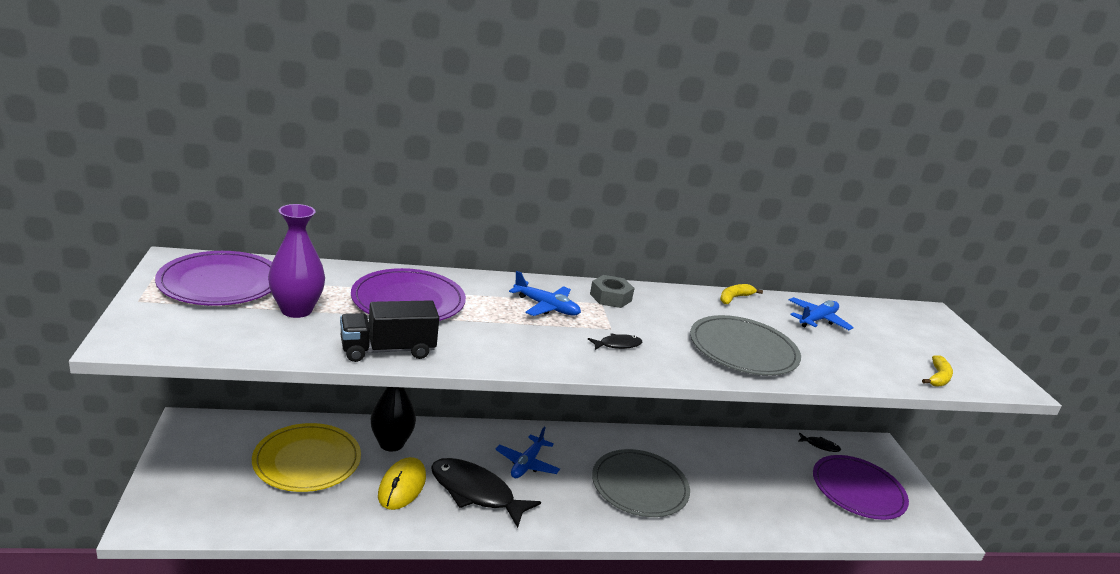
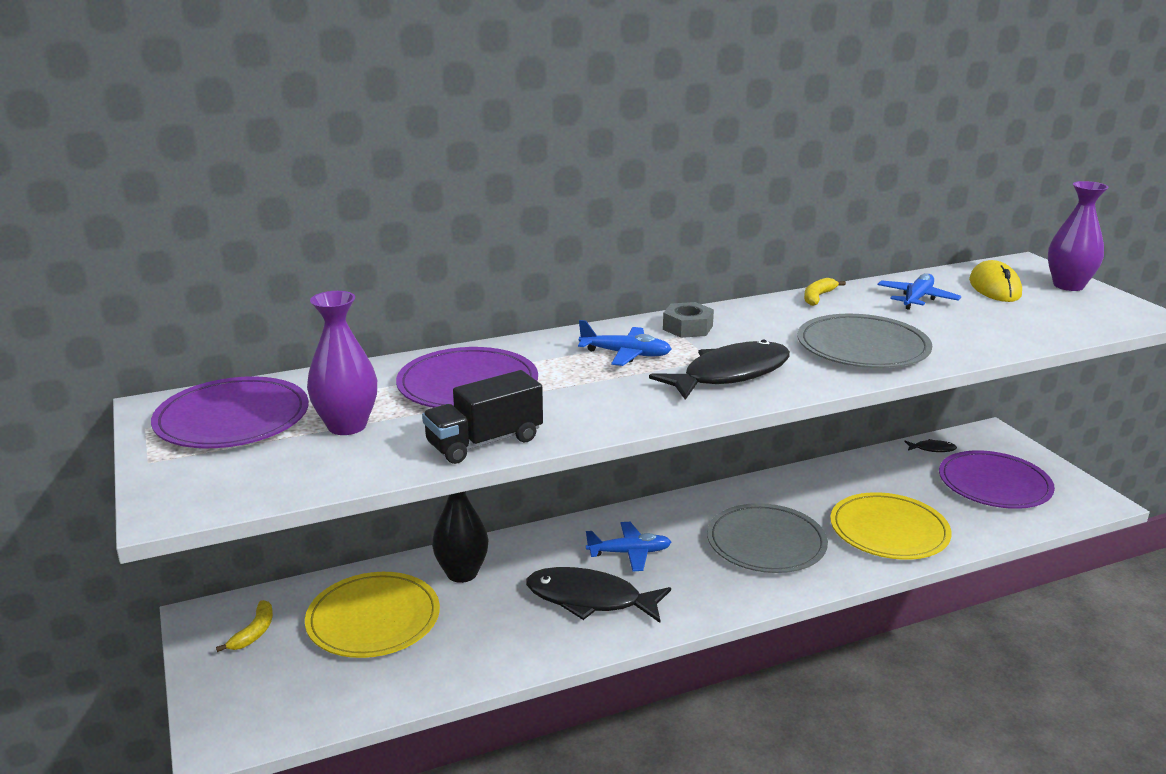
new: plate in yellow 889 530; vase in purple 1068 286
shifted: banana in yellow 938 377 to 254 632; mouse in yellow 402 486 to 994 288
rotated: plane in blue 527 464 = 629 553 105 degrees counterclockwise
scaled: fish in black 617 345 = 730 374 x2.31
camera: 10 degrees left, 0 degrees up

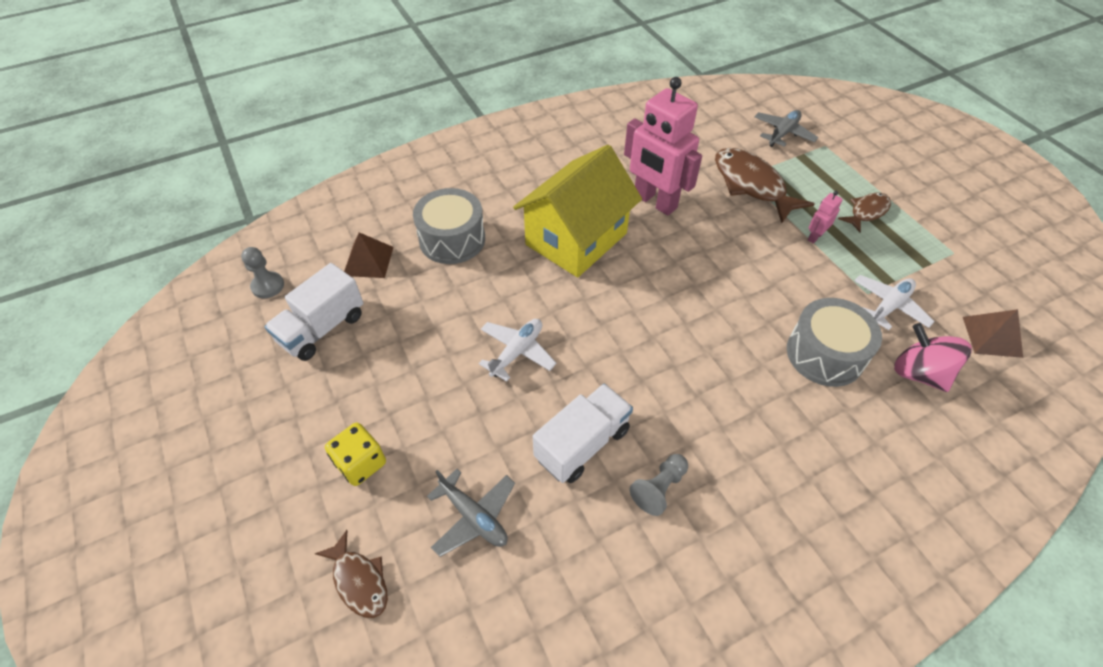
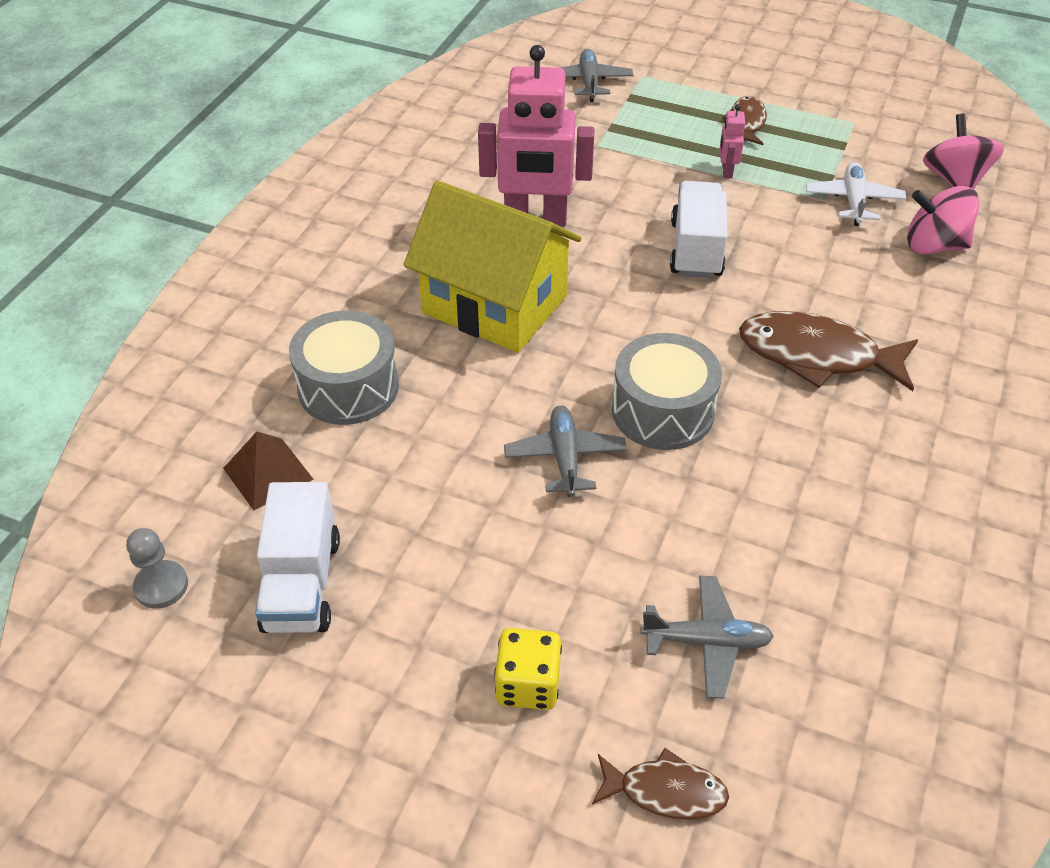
gone: pawn in grey 659 488
shifted: drum in grey 825 354 to 662 411; truck in white 582 444 to 696 249; fish in brown 751 185 to 816 355
swapped: pyramid in brown 992 336 to spinning top in pink 954 180
repainted: plane in white 517 352 to plane in grey 565 457
rotated: house in yellow 576 239 = 495 304 60 degrees counterclockwise
camera: 40 degrees left, 5 degrees down

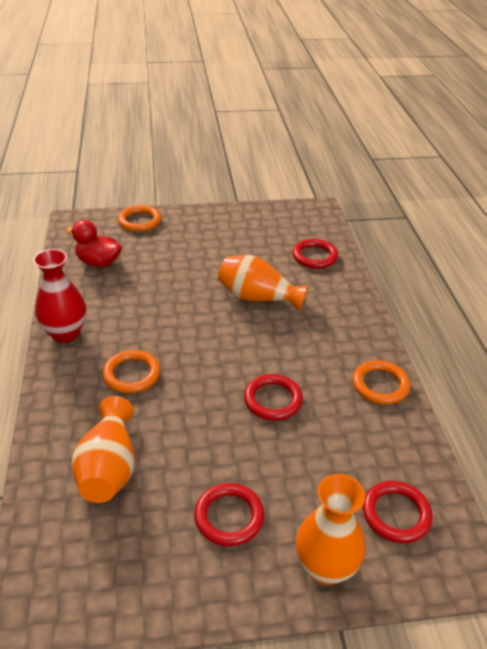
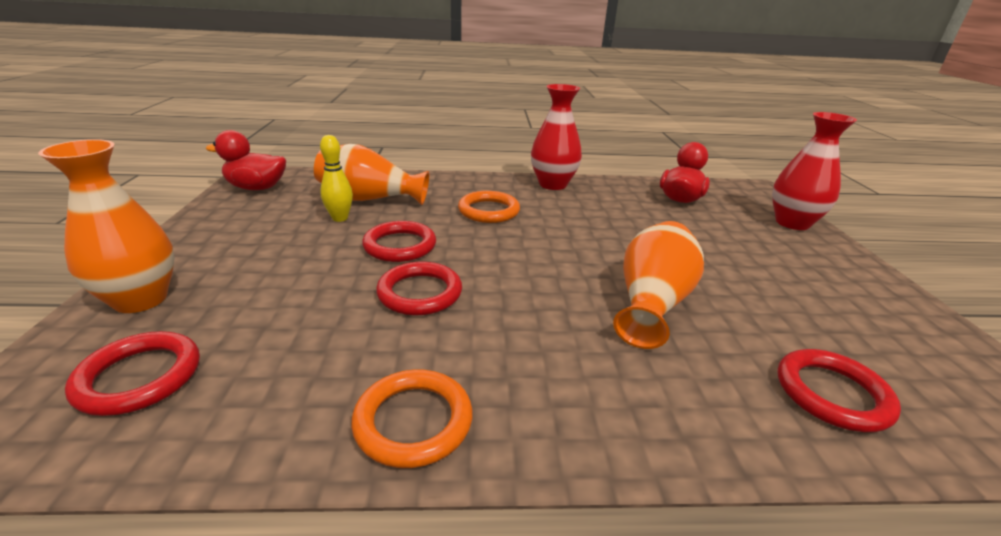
new: duck in red 256 188; bowling pin in yellow 340 218
shifted: ring in red 229 517 to 400 246
swapped: ring in orange 139 221 to vase in red 792 223
camera: 95 degrees right, 10 degrees down

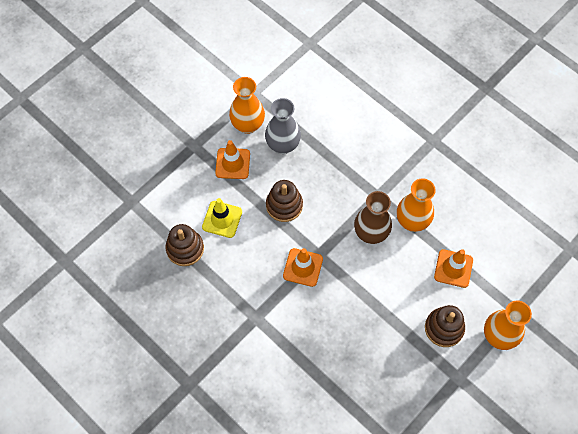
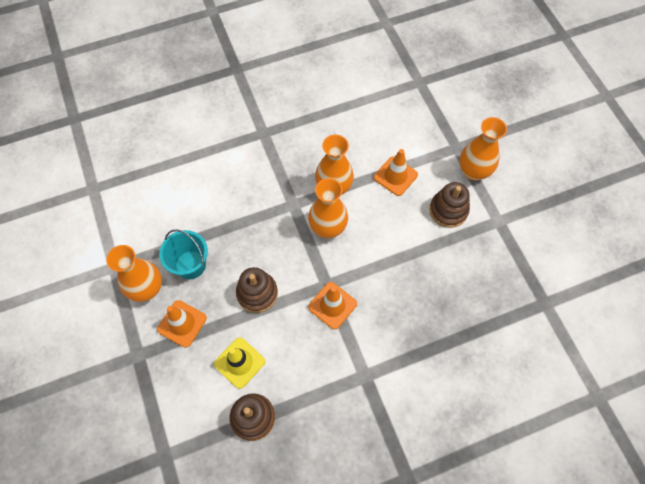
swapped: vase in grey 283 145 to bucket in turquoise 190 265
repainted: vase in brown 371 233 to vase in orange 328 228
camera: 65 degrees left, 0 degrees up

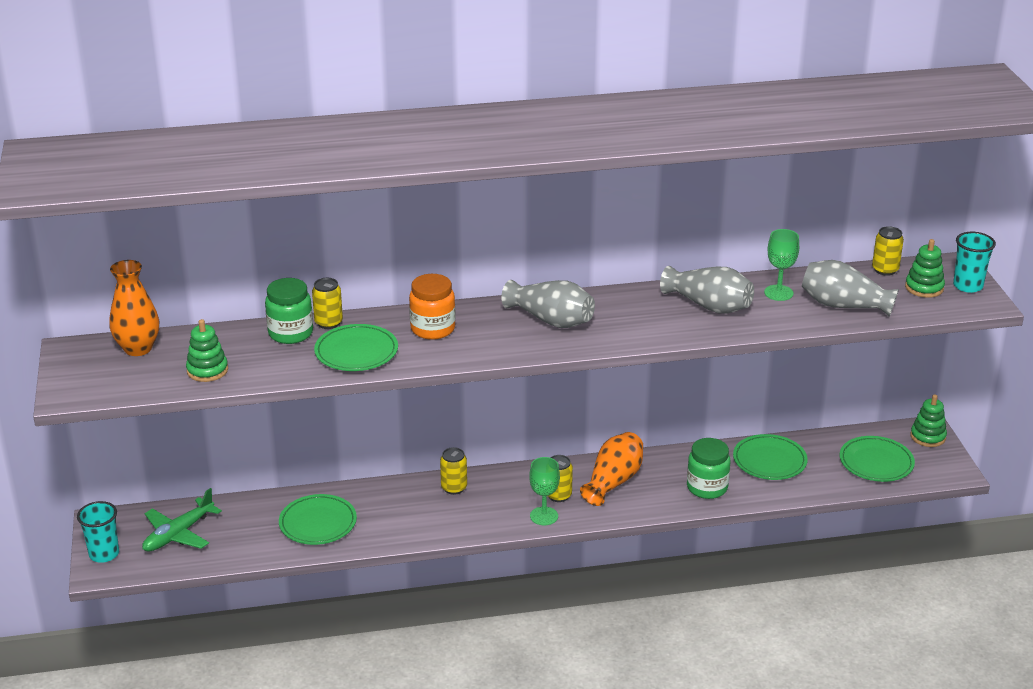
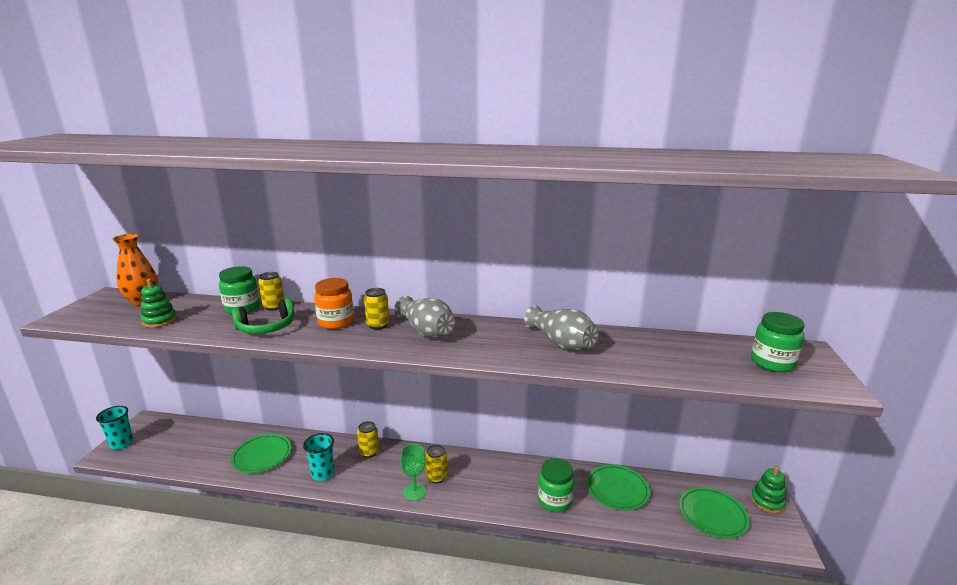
gone: plane in green 178 534; vase in orange 613 481; goblet in green 778 293; vase in grey 843 305
shifted: cup in turquoise 967 286 to 323 474; can in yellow 885 270 to 378 325
swapped: plate in green 356 352 to headphones in green 266 327; stacking toy in green 924 288 to jar in green 772 363
camera: 20 degrees right, 10 degrees down

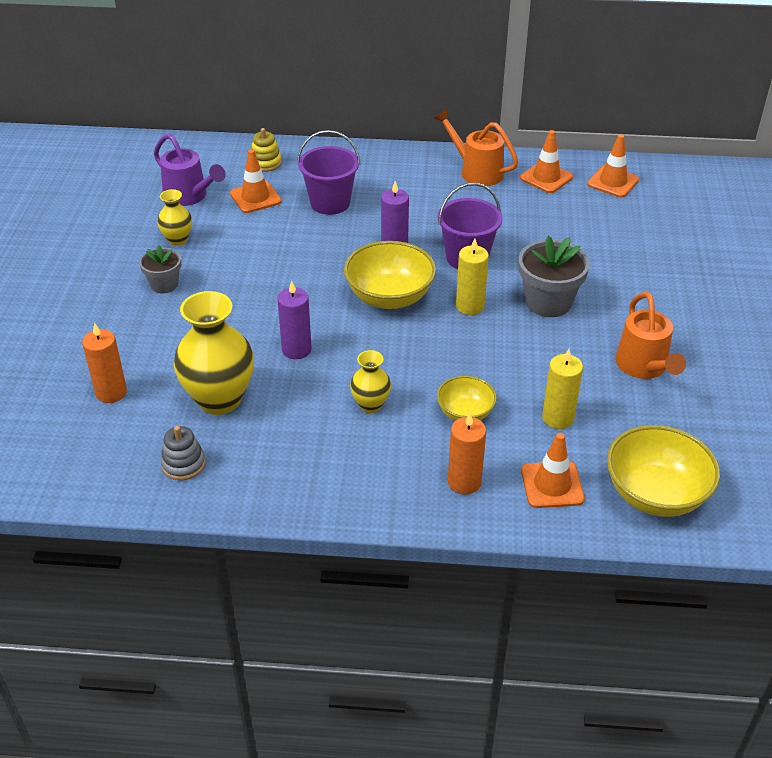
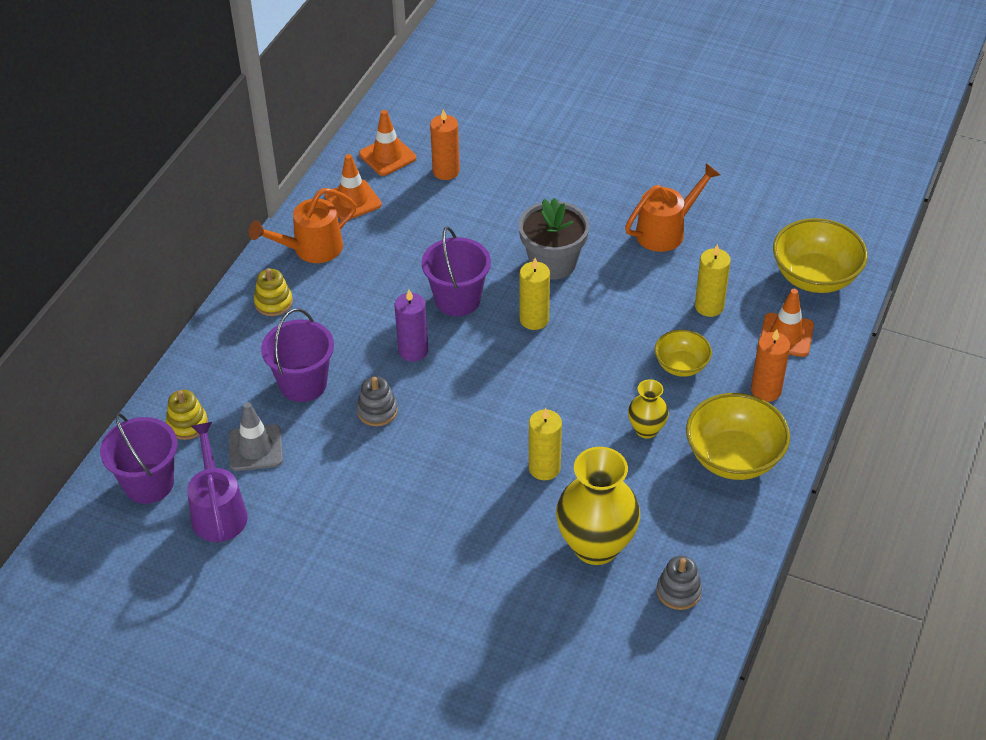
gone: flower pot in grey 164 284; vase in yellow 177 240
new: bucket in purple 149 483; stacking toy in yellow 273 302; stacking toy in grey 377 411
shifted: candle in orange 111 392 to 446 171; bowl in yellow 389 297 to 733 458
repainted: traffic cone in orange 255 197 to traffic cone in grey 255 448; candle in purple 296 349 to candle in yellow 544 468
rotated: watering can in purple 190 196 = 218 510 75 degrees counterclockwise; watering can in orange 644 367 = 666 231 45 degrees counterclockwise
camera: 70 degrees left, 5 degrees up

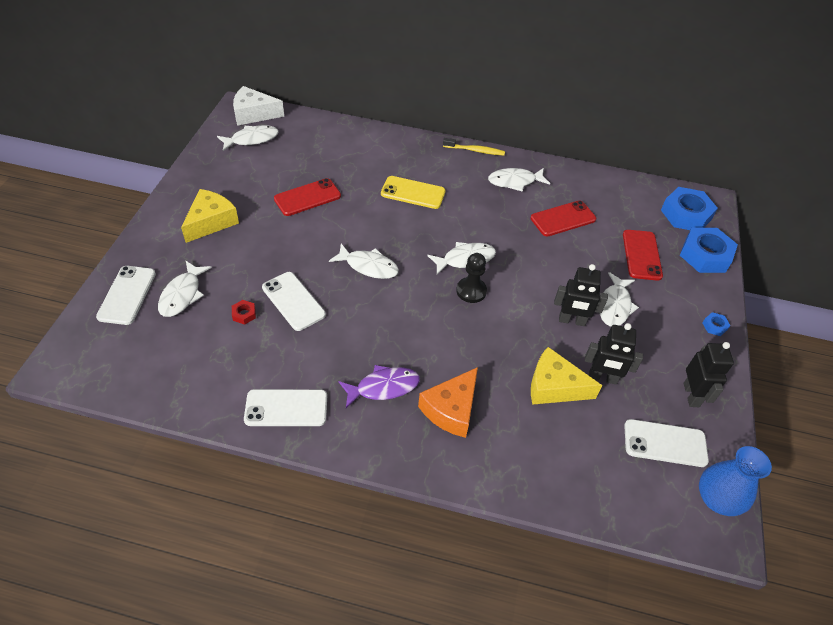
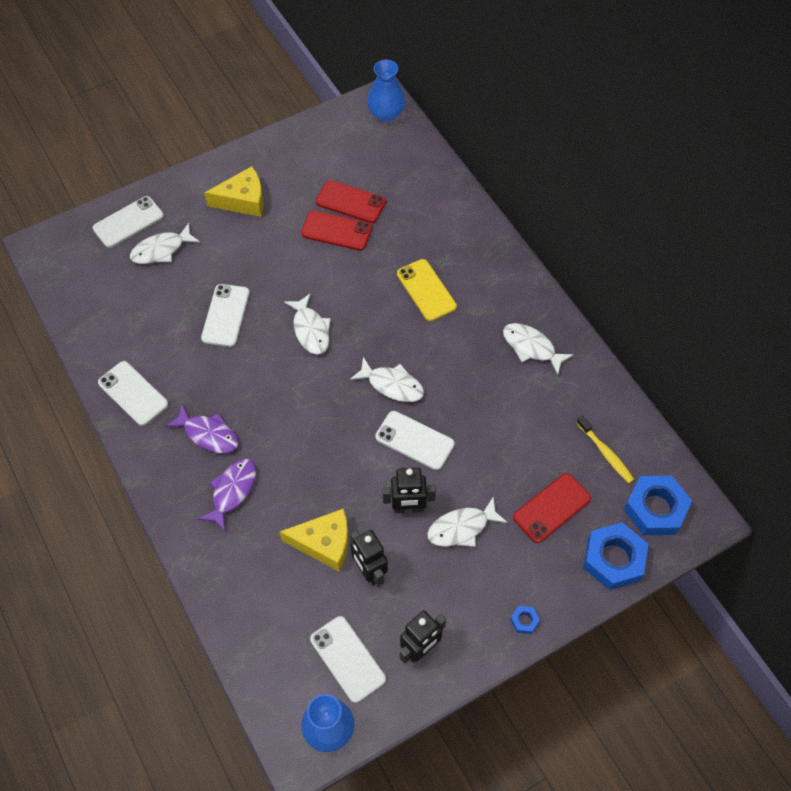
gone: fish in white 252 139; nut in red 244 314; pawn in black 471 291
new: phone in white 414 440
shifted: phone in red 563 219 to 350 202; toothbrush in yellow 475 150 to 605 453
swapped: cheese in orange 451 409 to fish in purple 232 491; cheese in white 253 114 to vase in blue 386 114
rotated: cheese in yellow 554 386 = 324 543 120 degrees clockwise; robot in black 572 321 = 408 508 60 degrees counterclockwise
camera: 50 degrees right, 10 degrees up

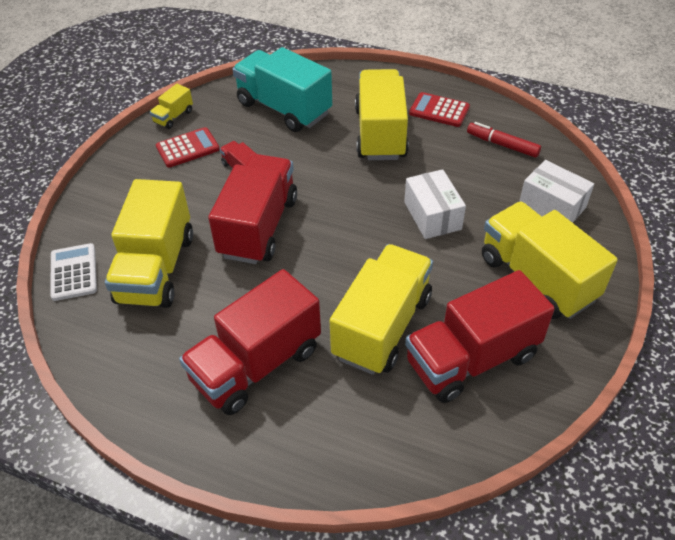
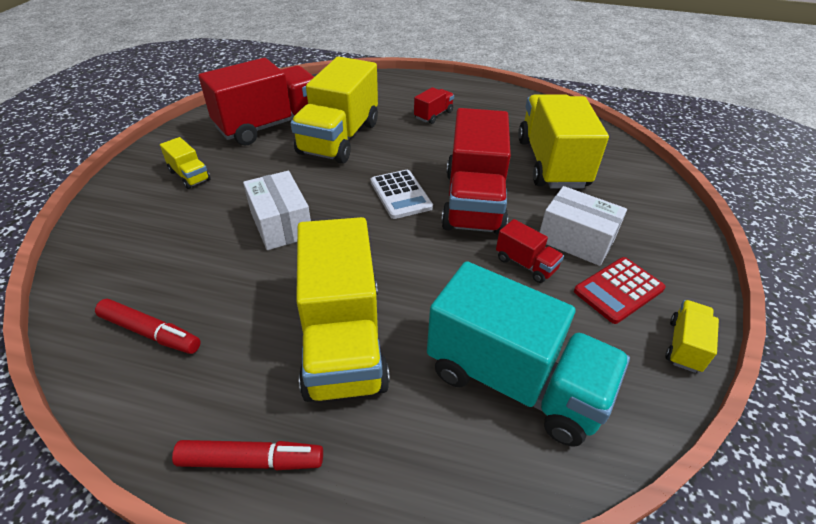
gone: calculator in red 439 110
new: marker in red 251 460
shifted: calculator in white 73 272 to 401 195; box in white 552 206 to 576 240
scaled: truck in yellow 537 278 = 189 176 x0.44; truck in red 256 364 = 433 115 x0.44
camera: 170 degrees right, 5 degrees down

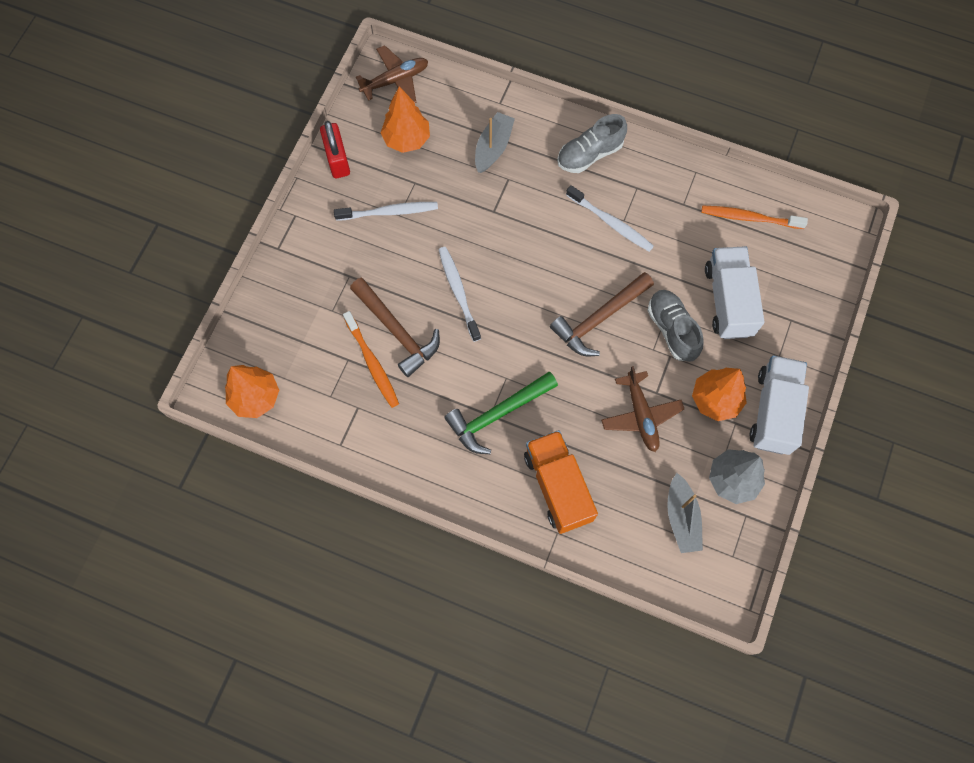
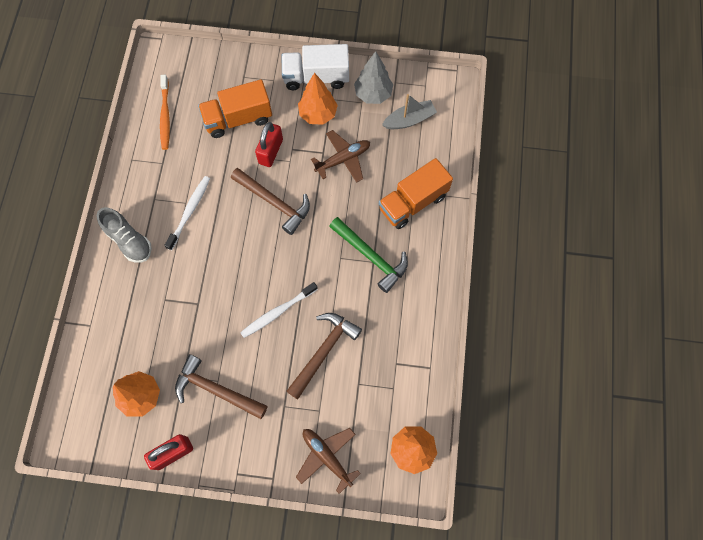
gone: toothbrush in orange 372 363; boat in grey 493 147
shifted: plane in brown 395 80 to 327 456
swapped: toothbrush in white 389 212 to hammer in brown 216 390; shoe in grey 672 329 to padlock in red 270 151
repainted: truck in white 728 301 to truck in orange 238 119
camera: 105 degrees left, 0 degrees up

